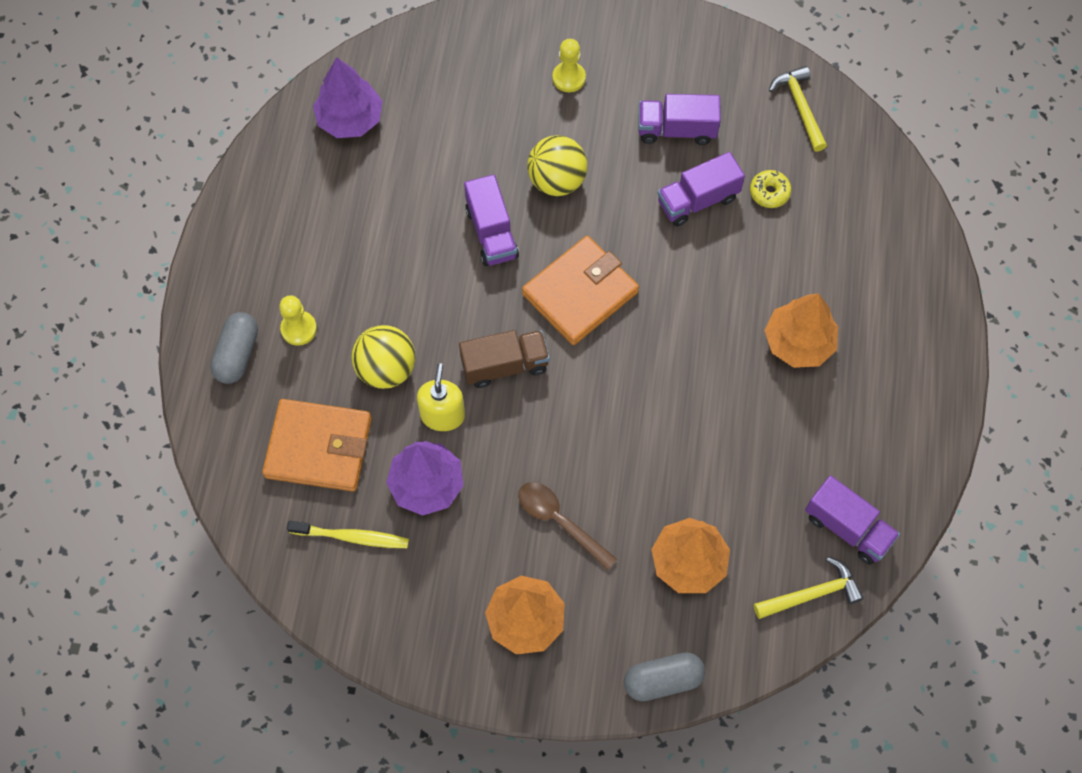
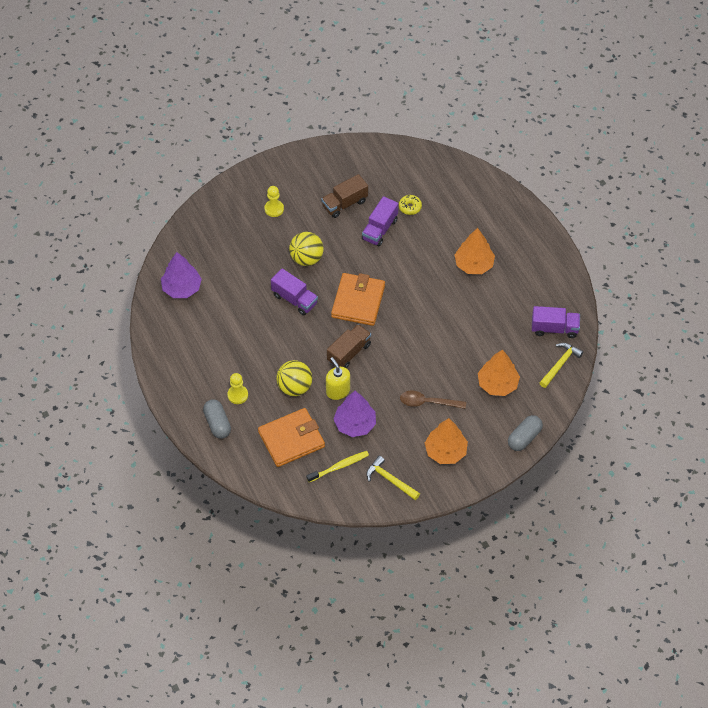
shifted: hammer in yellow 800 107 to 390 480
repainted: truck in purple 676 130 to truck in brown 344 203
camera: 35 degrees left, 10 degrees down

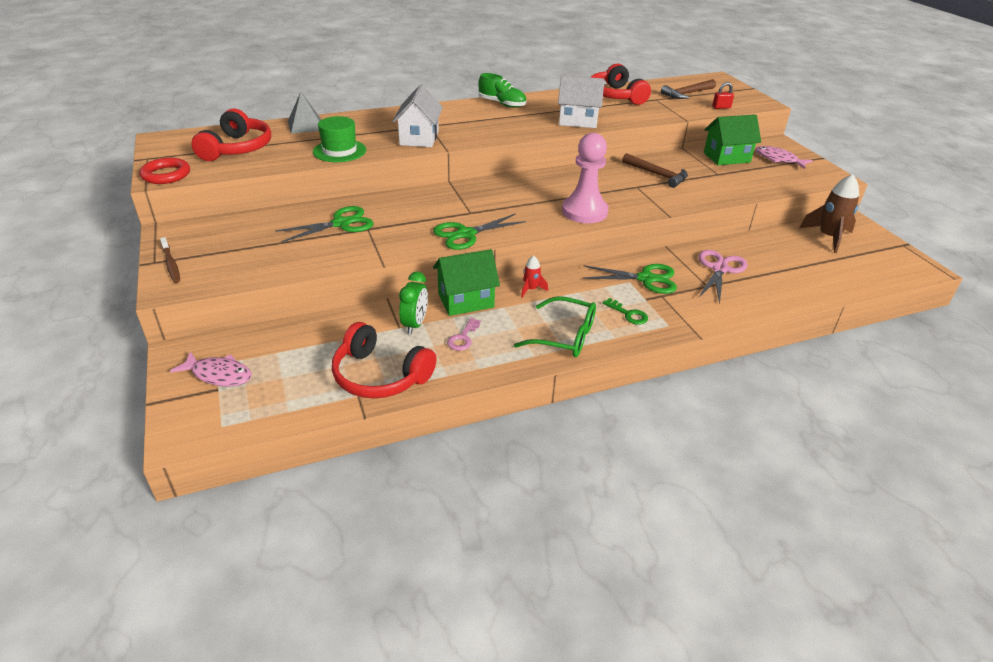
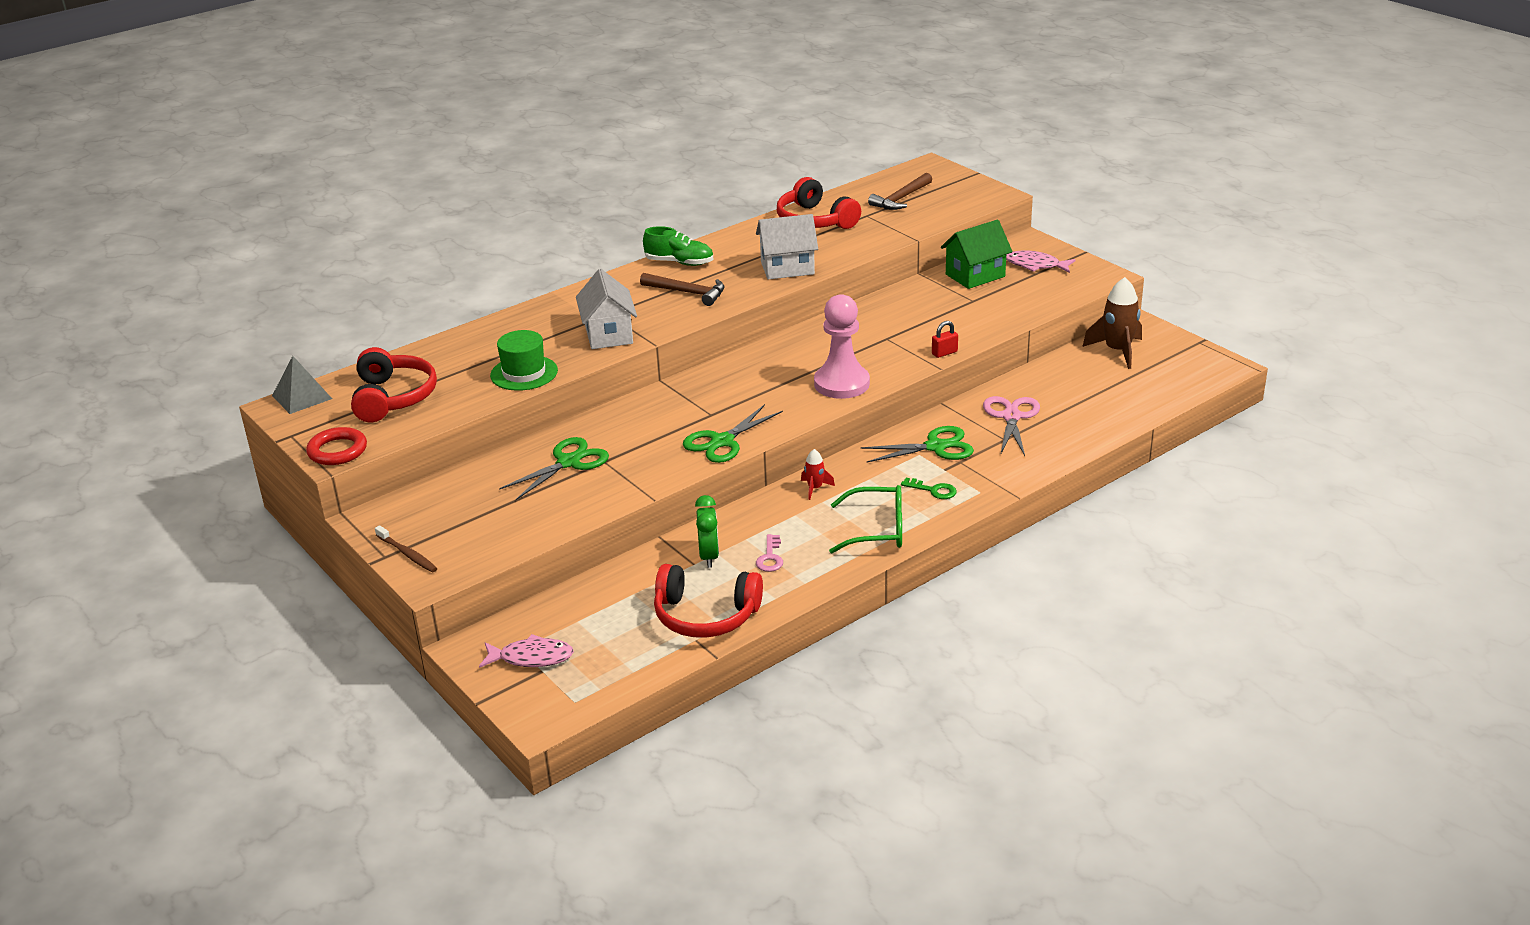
gone: house in green 466 300
shifted: pyramid in grey 306 125 to 302 397; hammer in brown 657 175 to 688 292; padlock in red 721 107 to 944 353
camera: 15 degrees left, 5 degrees down

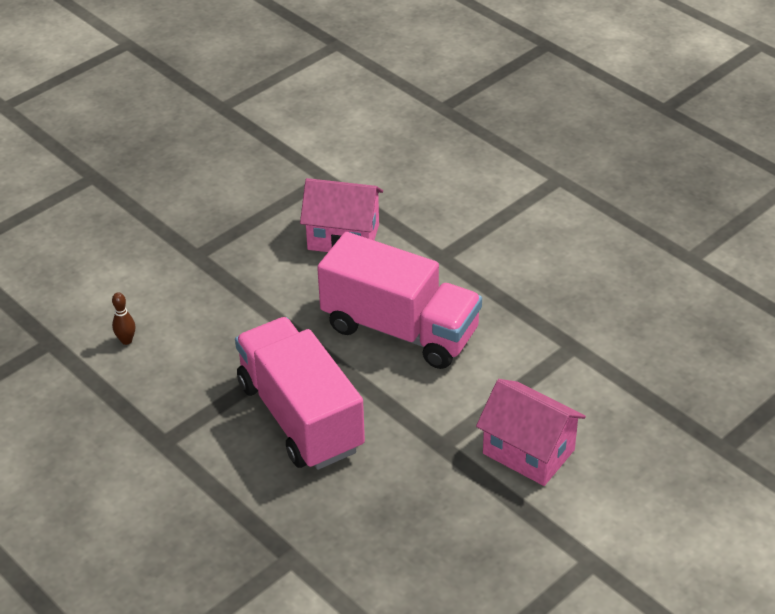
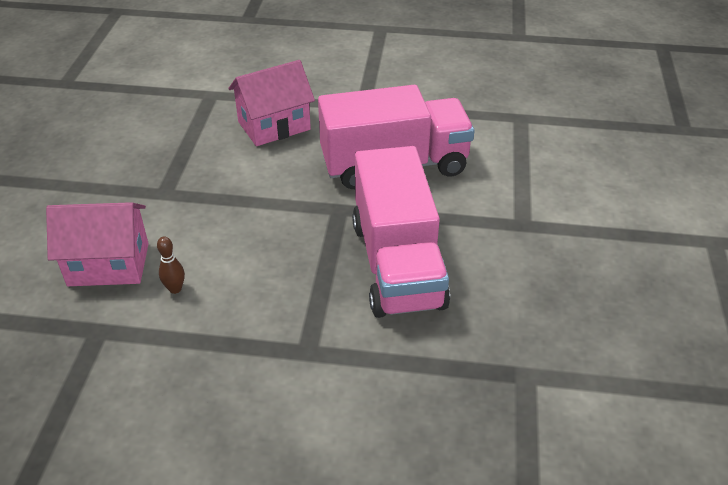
shifted: house in pink 528 451 to 108 264
rotated: truck in pink 300 416 = 397 264 120 degrees counterclockwise
camera: 40 degrees left, 0 degrees up

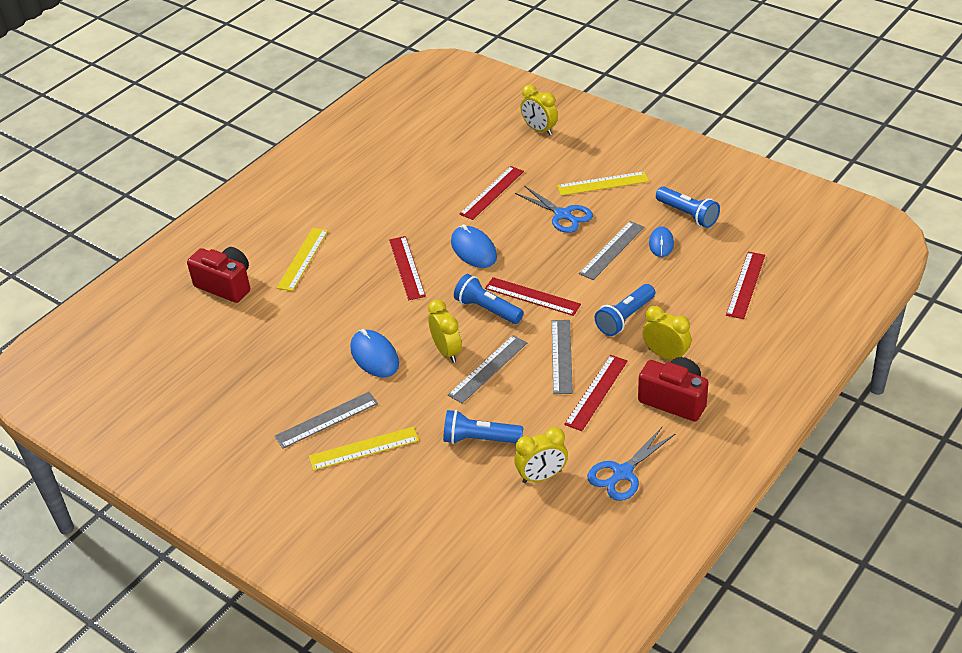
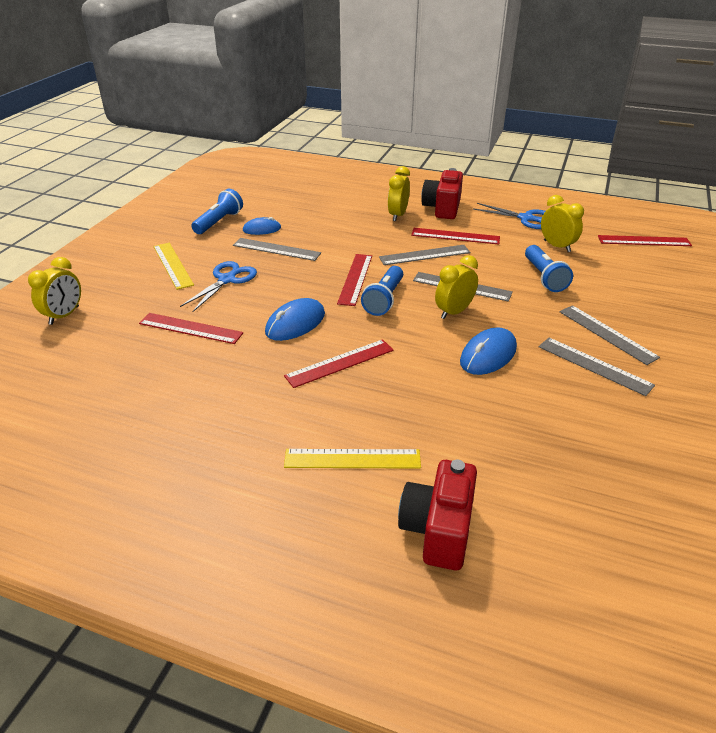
gone: flashlight in blue 625 318
shifted: ruler in red 746 285 to 644 241
repainted: ruler in yellow 364 448 to ruler in grey 607 334
camera: 110 degrees left, 5 degrees down

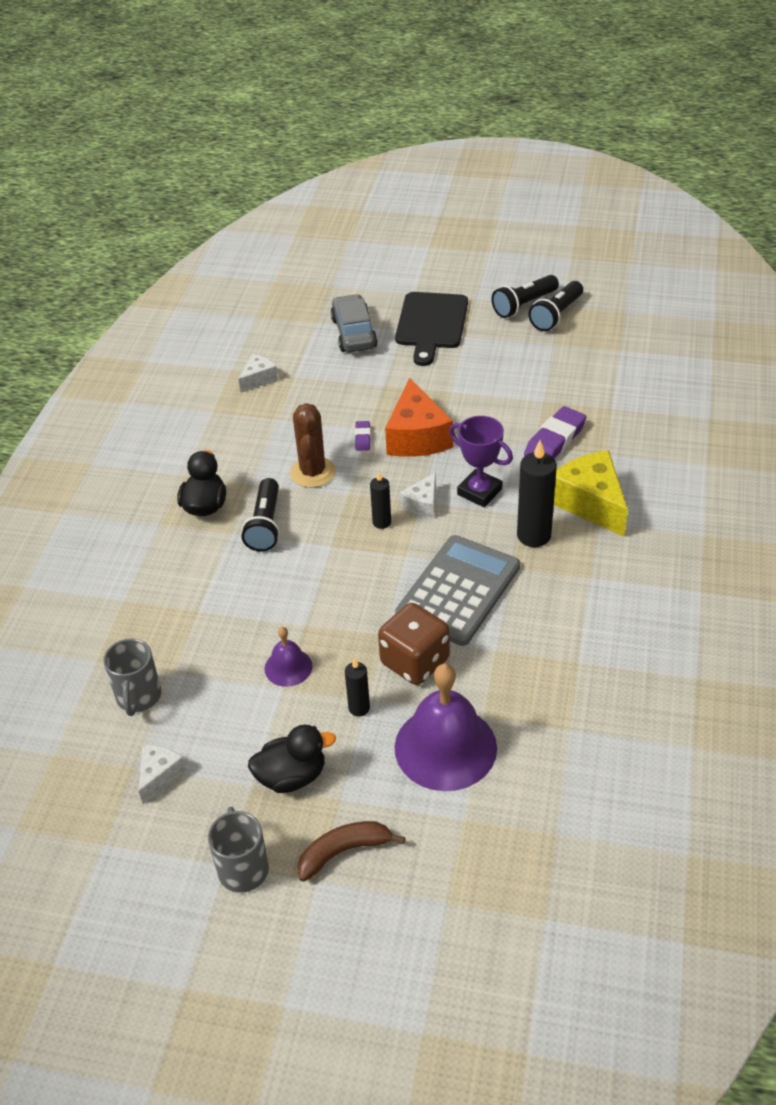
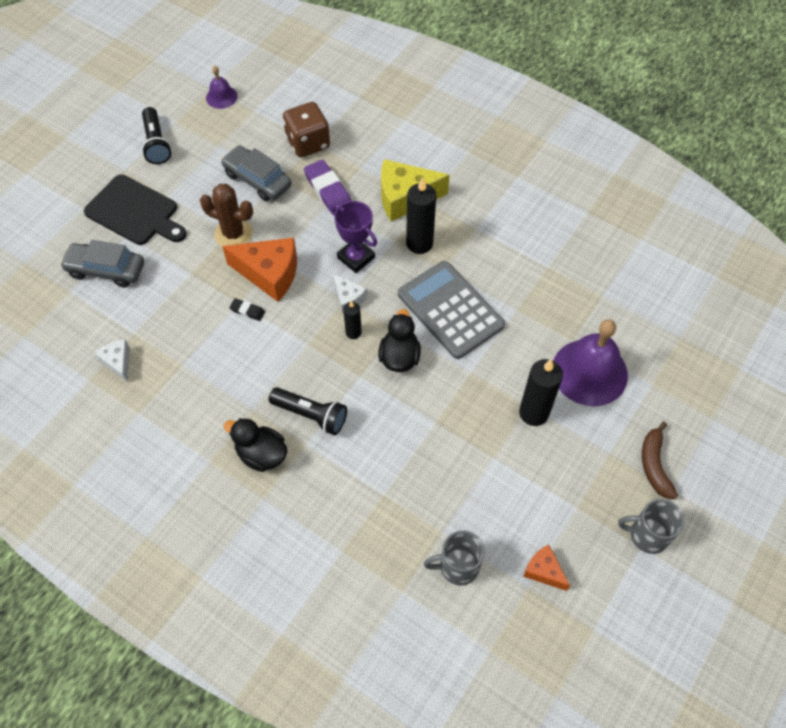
gone: flashlight in black 556 315
new: car in grey 257 180
shifted: cactus in brown 313 472 to 233 234; bell in purple 288 667 to 221 97; dice in brown 415 661 to 308 143; duck in black 292 776 to 399 357
repainted: eraser in purple 363 438 to eraser in black 247 311; cheese in white 159 776 to cheese in orange 543 571
rotated: trophy in purple 479 492 = 356 257 75 degrees clockwise; mug in grey 138 697 = 457 566 150 degrees clockwise
scaled: candle in black 359 708 = 533 413 x1.79
camera: 70 degrees left, 15 degrees up

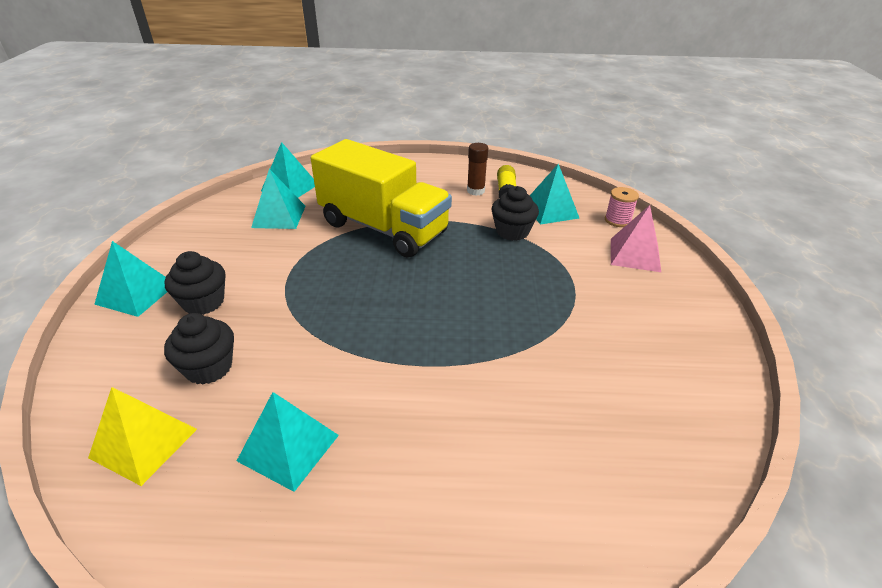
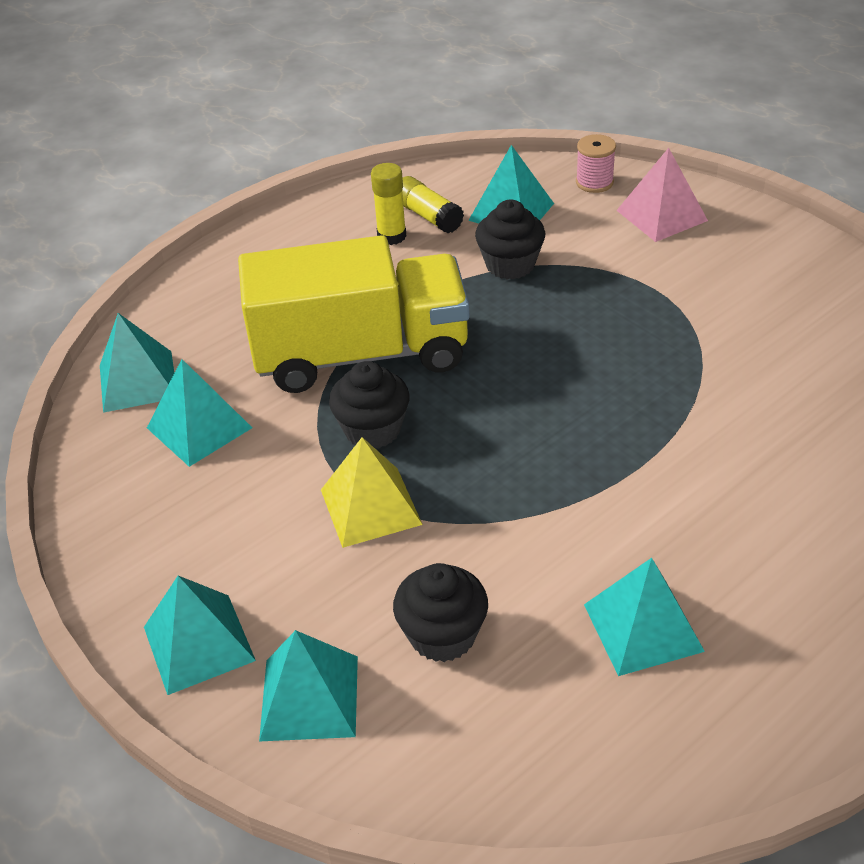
new: pyramid in turquoise 309 698
shifted: pyramid in yellow 143 443 to 370 507; cupcake in black 203 302 to 372 429
repainted: glue stick in brown 475 191 to glue stick in yellow 391 236
camera: 40 degrees left, 5 degrees up

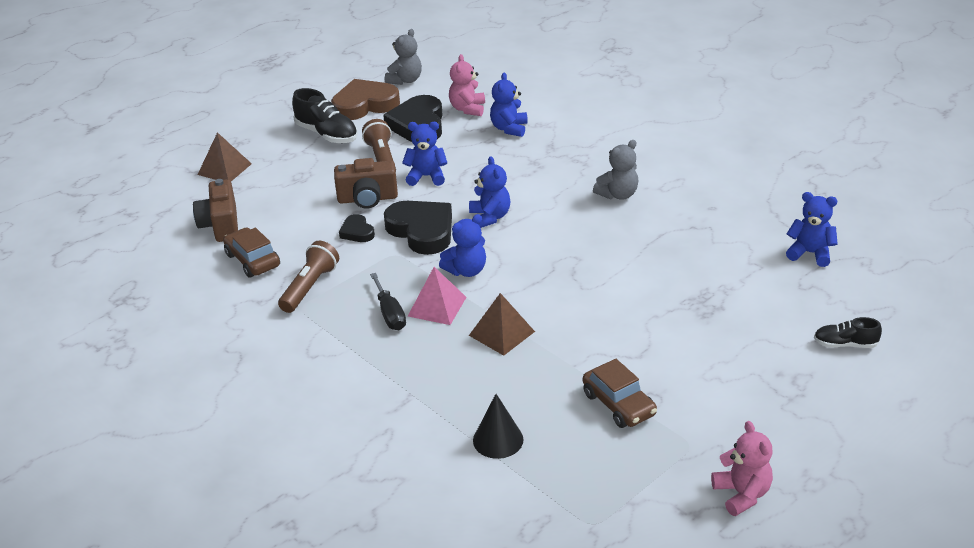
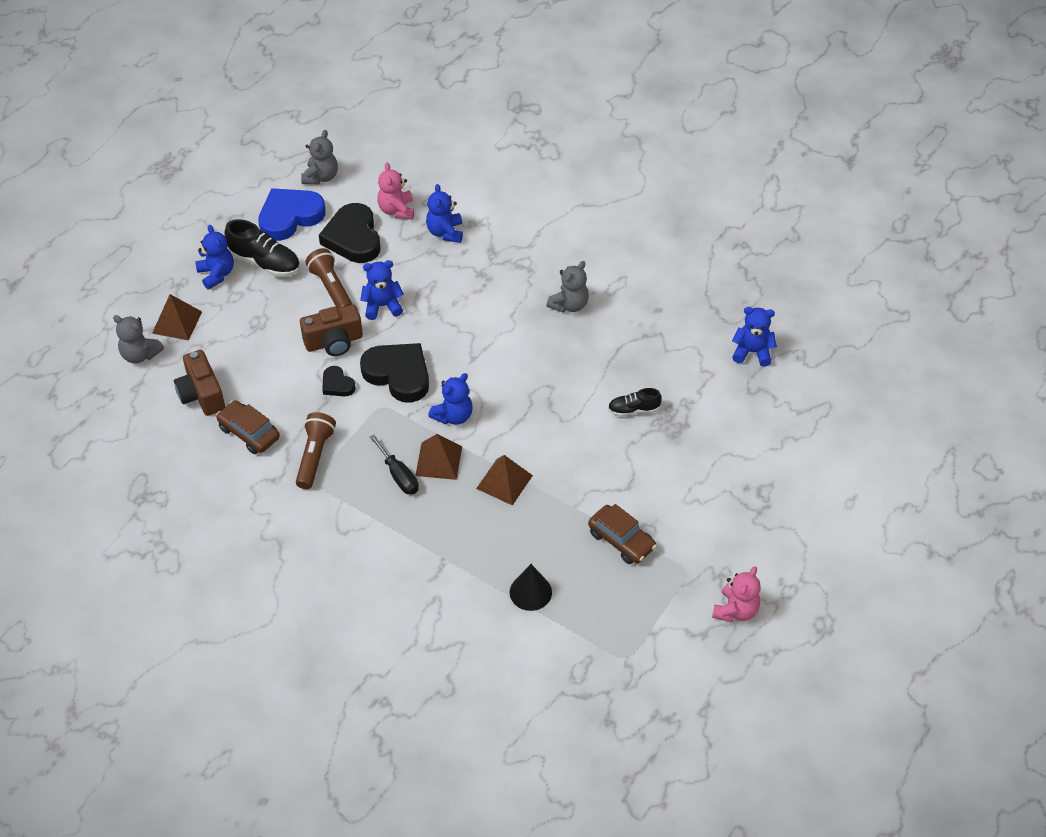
new: teddy bear in grey 140 355
shifted: teddy bear in blue 490 217 to 217 274; shoe in black 845 344 to 633 410
repainted: heart in brown 364 105 to heart in blue 290 217; pyramid in pink 437 306 to pyramid in brown 438 461
rotated: teddy bear in pink 742 494 = 735 610 60 degrees clockwise
camera: 15 degrees left, 15 degrees up

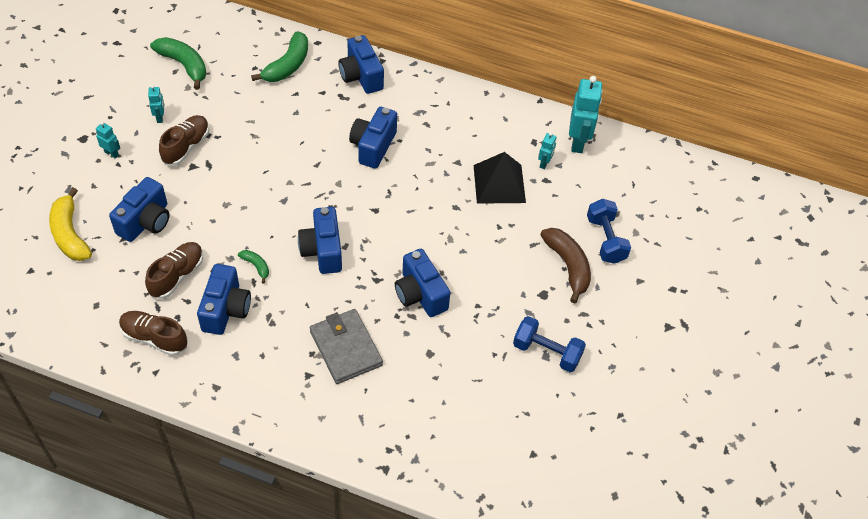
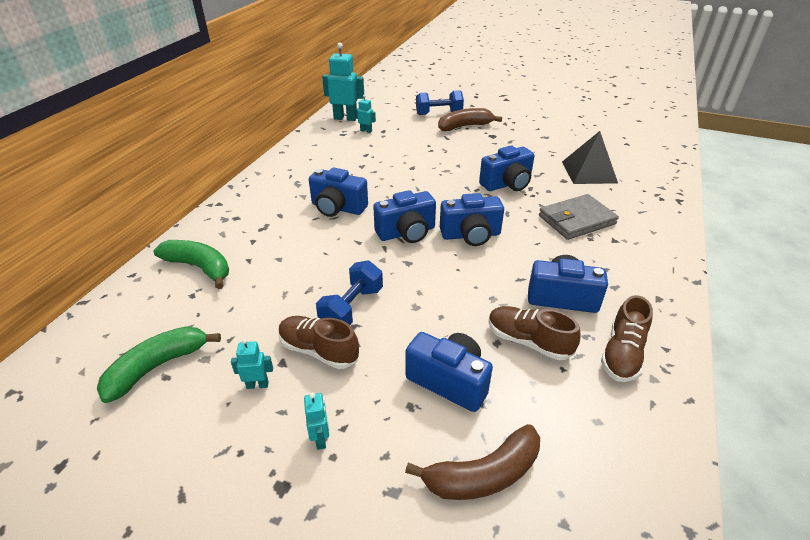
gone: banana in green 256 266
shifted: dumbbell in blue 546 352 to 352 308; camera in blue 361 76 to 406 233; pyramid in black 499 183 to 589 172
repainted: banana in yellow 70 234 to banana in brown 483 474
rotated: robot in turquoise 111 153 = 321 439 135 degrees clockwise
camera: 85 degrees left, 15 degrees down

